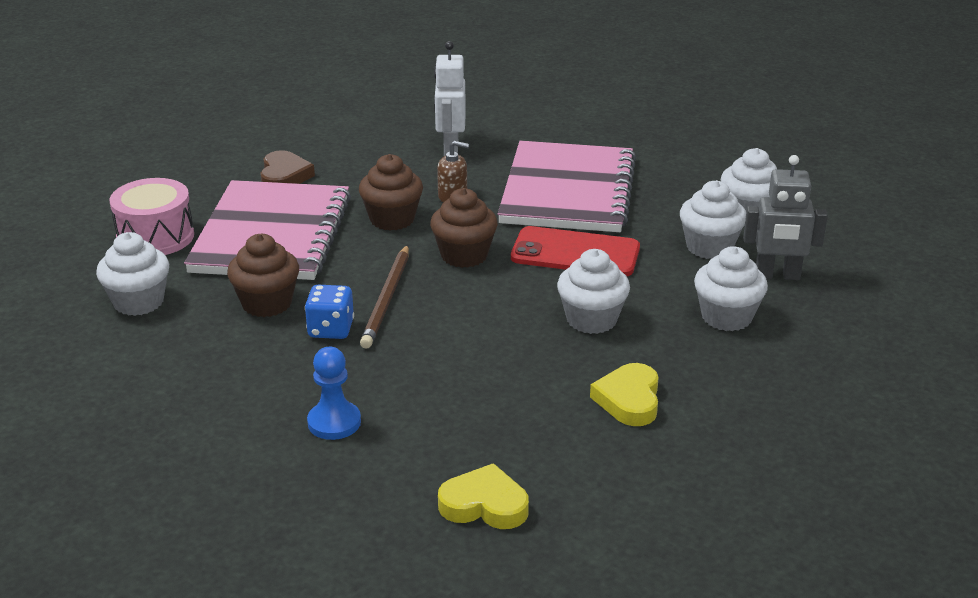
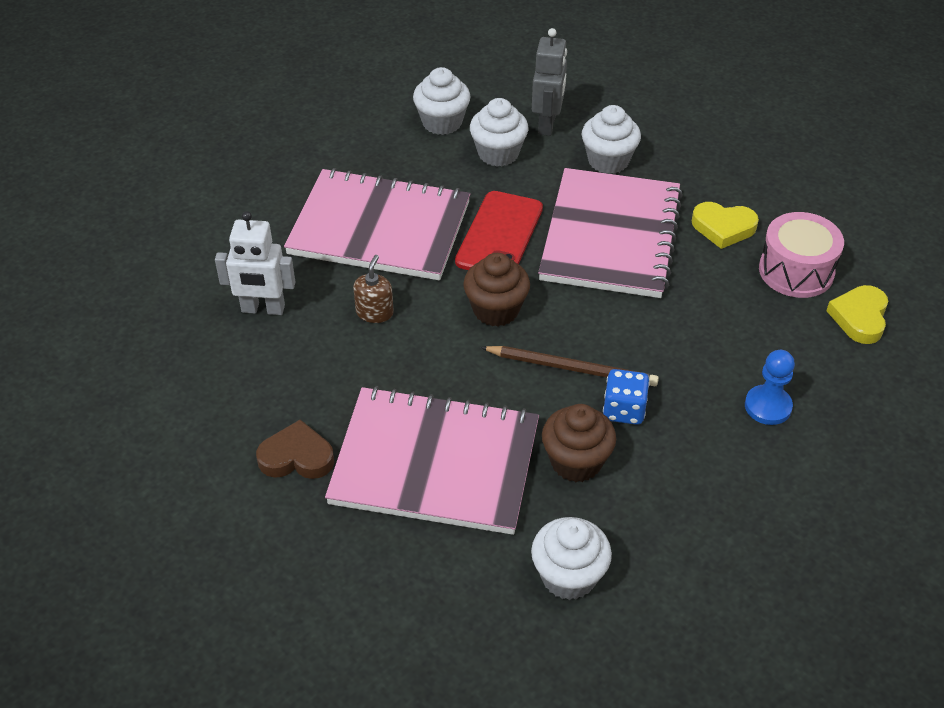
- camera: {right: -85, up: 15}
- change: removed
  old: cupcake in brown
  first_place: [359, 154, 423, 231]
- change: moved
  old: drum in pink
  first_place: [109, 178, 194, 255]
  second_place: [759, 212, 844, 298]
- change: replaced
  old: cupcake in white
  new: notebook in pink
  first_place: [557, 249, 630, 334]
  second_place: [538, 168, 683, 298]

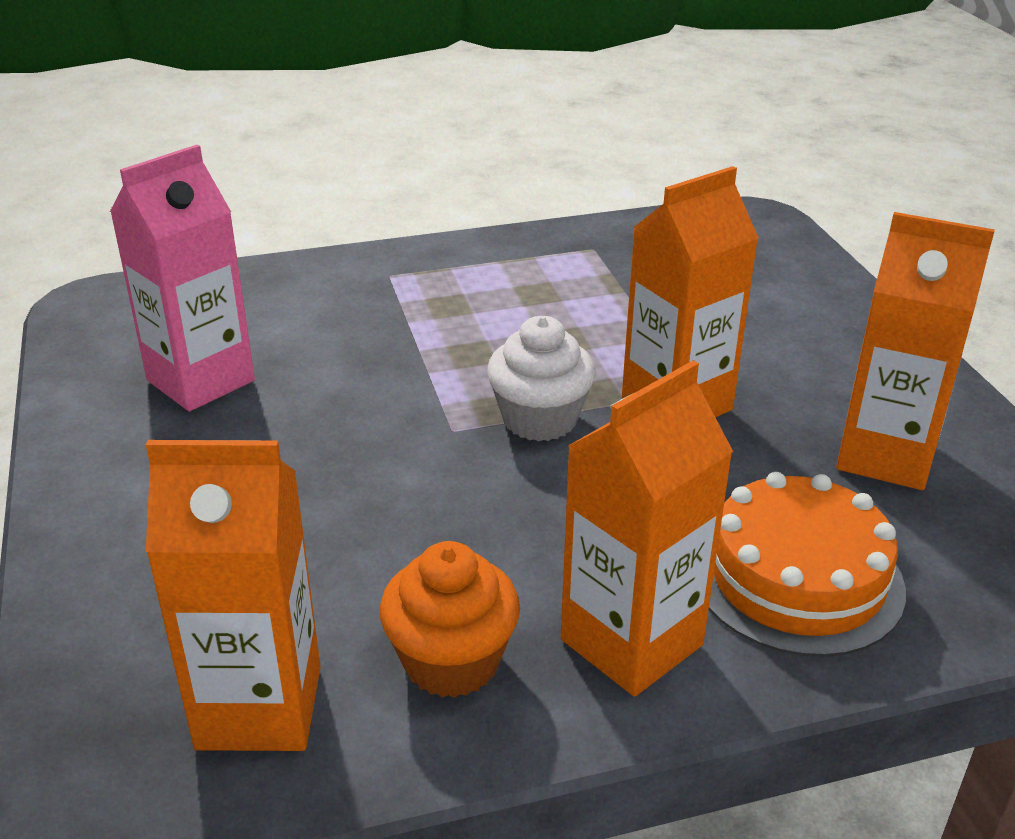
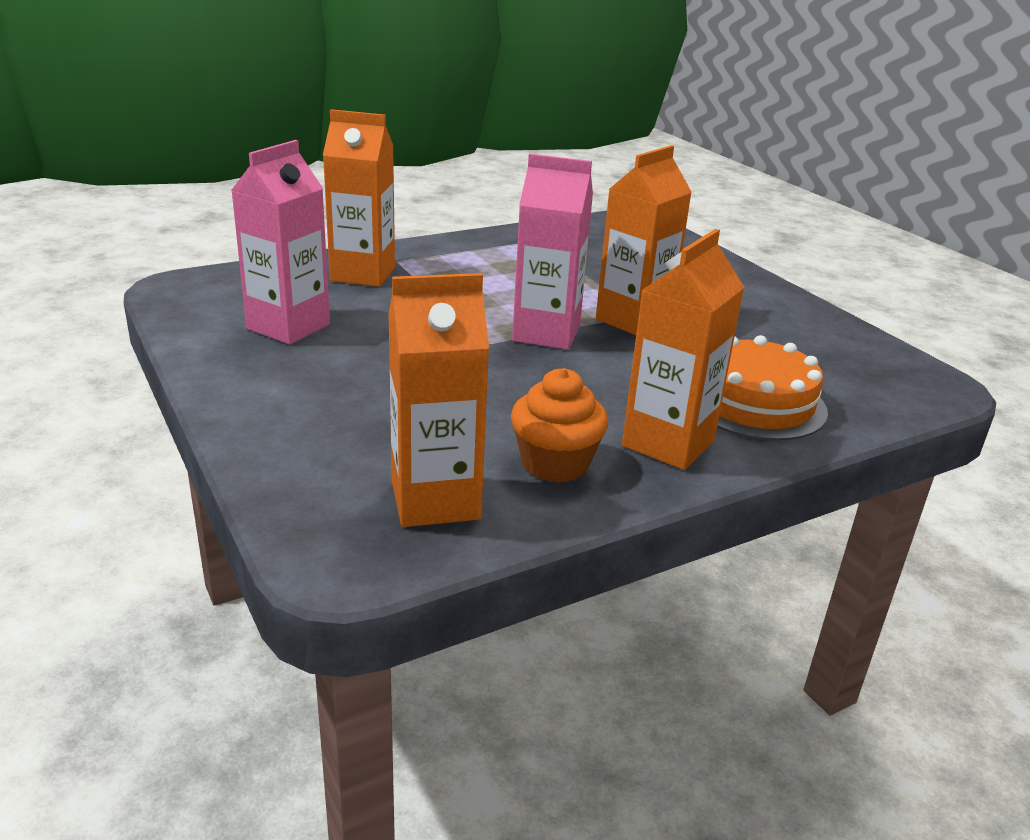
- camera: {right: -15, up: -5}
- change: moved
  old: carton in orange
  first_place: [836, 212, 995, 490]
  second_place: [323, 109, 395, 287]
- change: replaced
  old: cupcake in white
  new: carton in pink
  first_place: [487, 316, 595, 441]
  second_place: [512, 154, 593, 350]

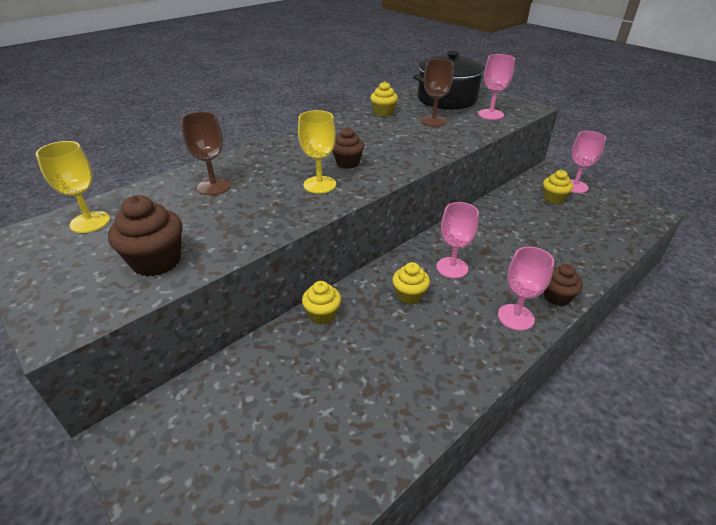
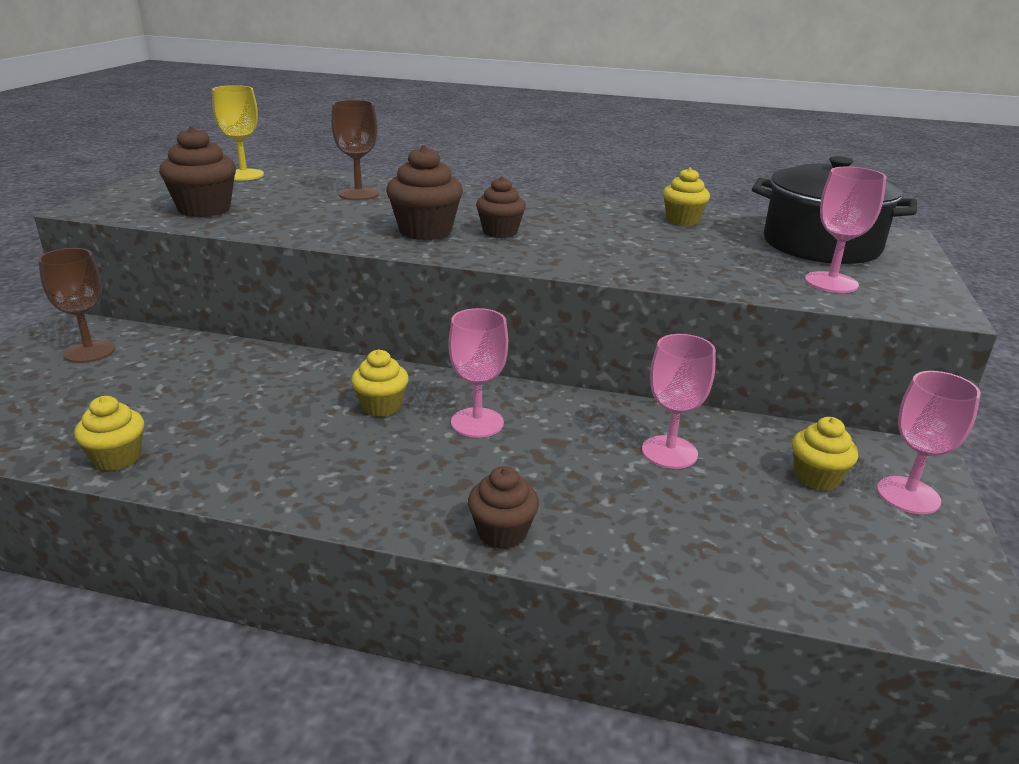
- camera: {right: 55, up: -10}
- change: moved
  old: cupcake in yellow
  first_place: [302, 281, 341, 325]
  second_place: [74, 396, 144, 471]
- change: moved
  old: goblet in brown
  first_place: [421, 59, 454, 127]
  second_place: [38, 248, 115, 363]
- change: moved
  old: goblet in pink
  first_place: [498, 247, 554, 331]
  second_place: [642, 334, 716, 469]
- change: replaced
  old: goblet in yellow
  new: cupcake in brown
  first_place: [298, 110, 336, 194]
  second_place: [386, 145, 463, 240]

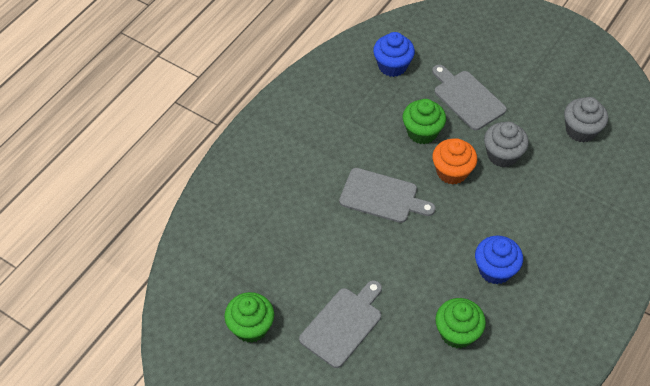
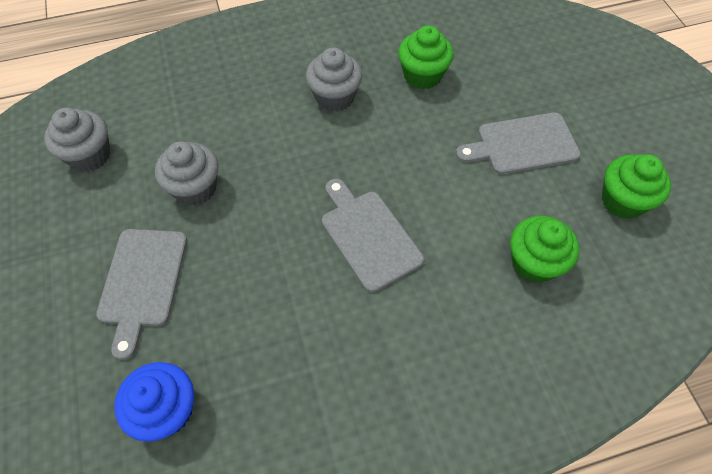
- camera: {right: -140, up: 5}
- change: removed
  old: cupcake in orange
  first_place: [432, 139, 477, 185]
- change: moved
  old: cupcake in green
  first_place: [403, 99, 446, 144]
  second_place: [510, 216, 579, 283]
- change: recoloured
  old: cupcake in blue
  new: cupcake in grey
  first_place: [475, 235, 523, 284]
  second_place: [306, 47, 362, 112]

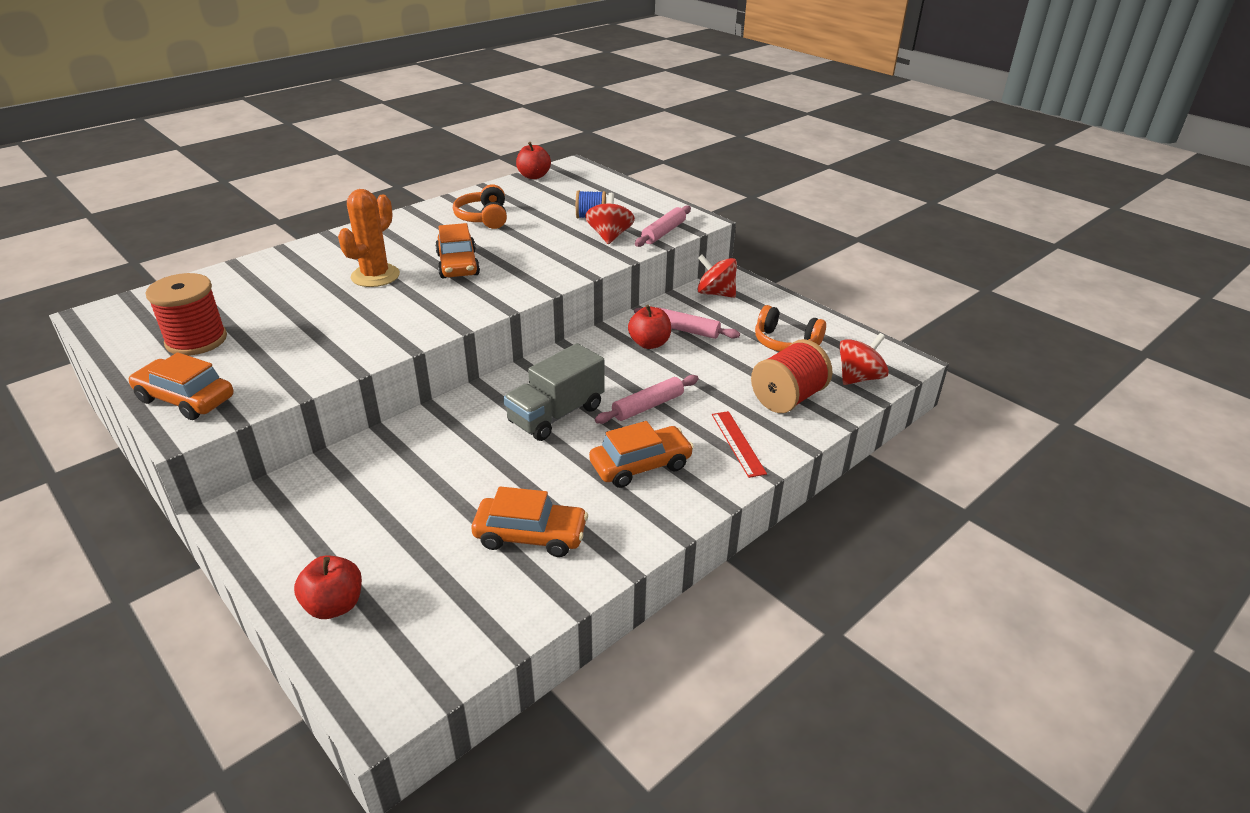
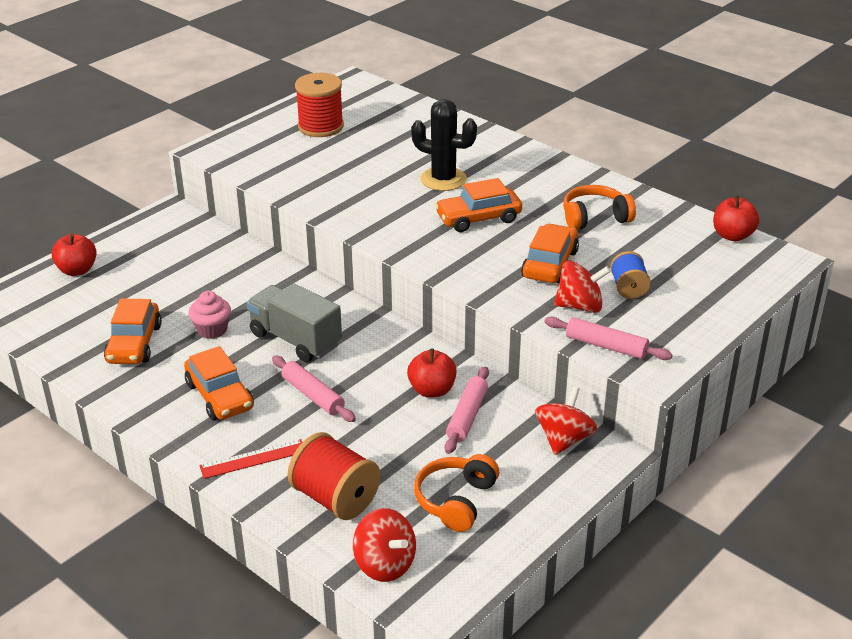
- camera: {right: 85, up: 0}
- change: added
  new: cupcake in pink
  second_place: [188, 291, 231, 339]
- change: moved
  old: car in orange
  first_place: [128, 352, 234, 420]
  second_place: [521, 224, 579, 283]
- change: recoloured
  old: cactus in orange
  new: cactus in black
  first_place: [338, 189, 400, 287]
  second_place: [411, 99, 477, 191]

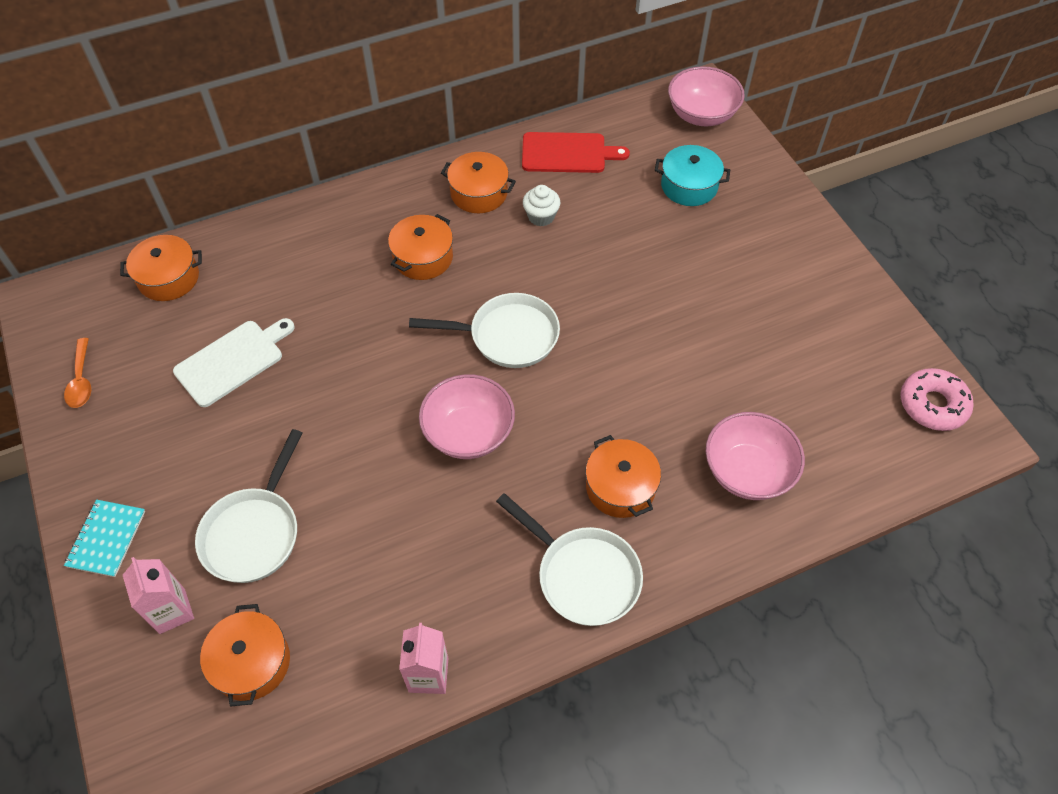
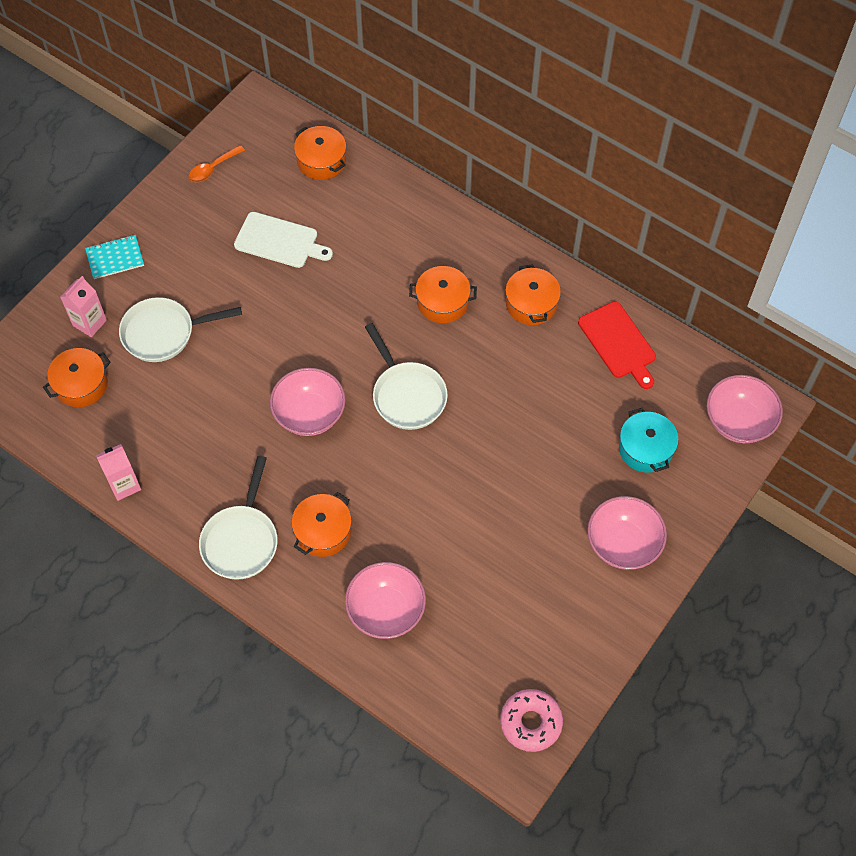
- camera: {right: 60, up: 5}
- change: removed
  old: cupcake in white
  first_place: [523, 185, 560, 226]
- change: added
  new: bowl in pink
  second_place: [587, 496, 667, 570]

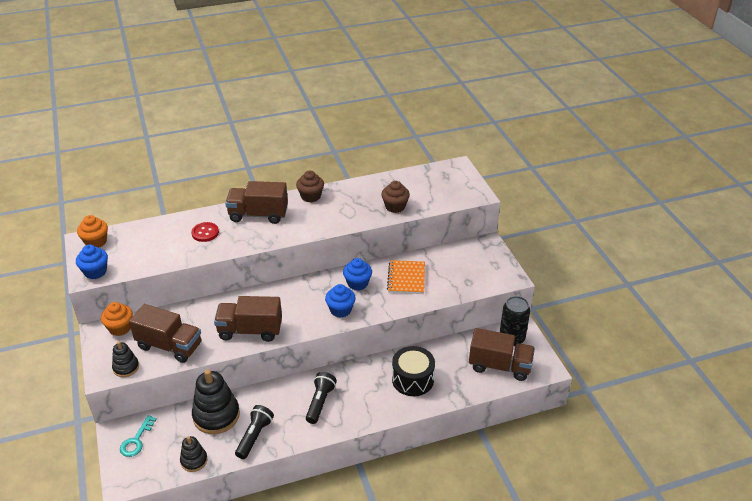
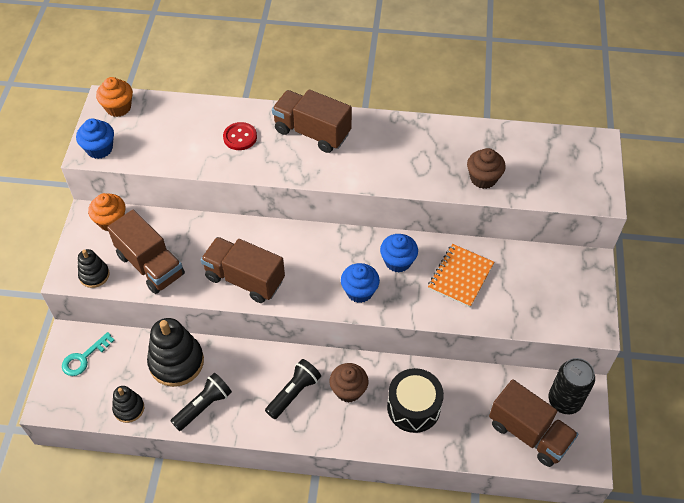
- camera: {right: 25, up: 15}
- change: moved
  old: cupcake in brown
  first_place: [296, 171, 324, 202]
  second_place: [329, 363, 368, 403]

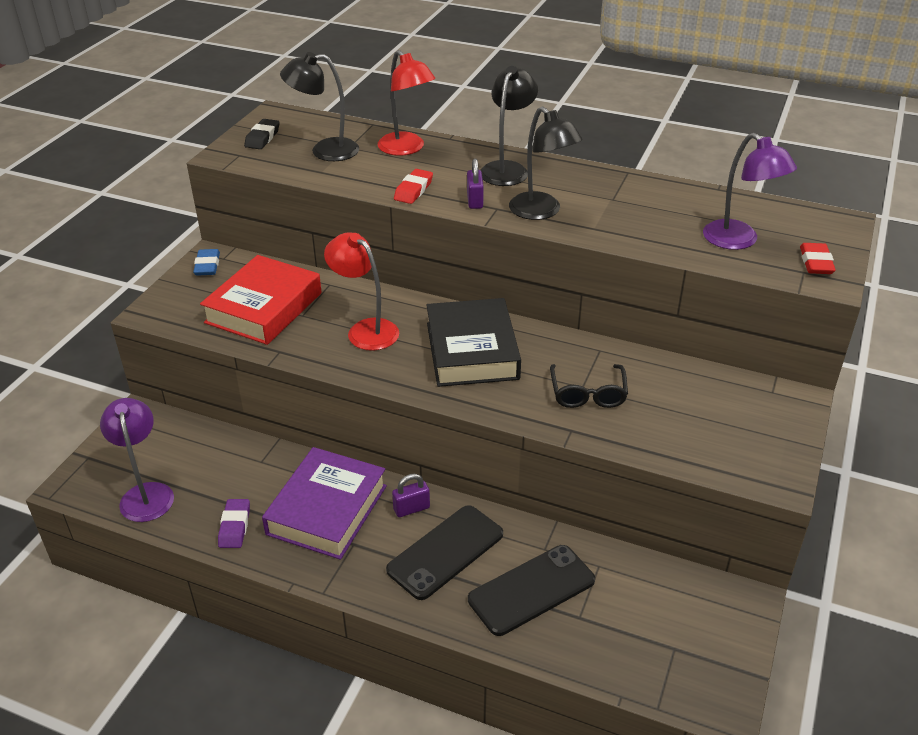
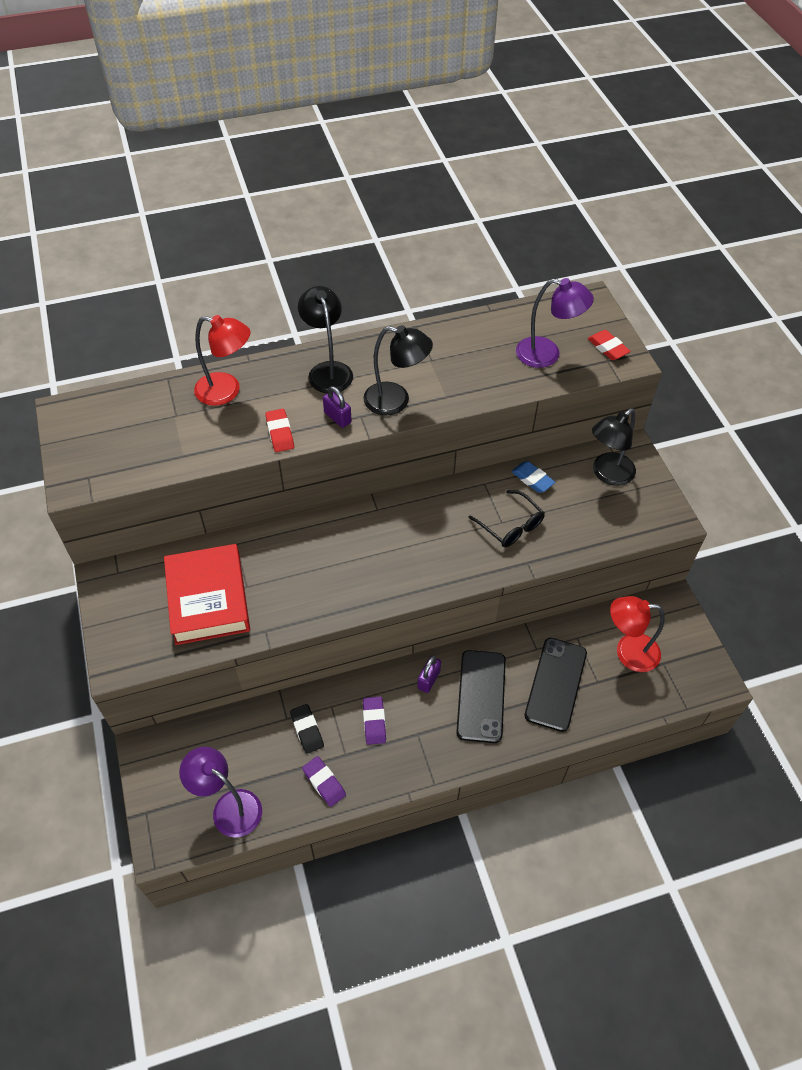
- camera: {right: -40, up: 15}
- change: removed
  old: book in black
  first_place: [426, 298, 521, 387]
- change: moved
  old: eraser in blue
  first_place: [193, 249, 220, 276]
  second_place: [511, 461, 555, 493]
- change: moved
  old: eraser in black
  first_place: [244, 119, 280, 149]
  second_place: [290, 704, 324, 754]
- change: moved
  old: lamp in black
  first_place: [280, 52, 359, 161]
  second_place: [592, 408, 636, 486]
- change: moved
  old: lamp in red
  first_place: [324, 232, 399, 351]
  second_place: [610, 596, 665, 672]
- change: replaced
  old: book in purple
  new: eraser in purple
  first_place: [262, 447, 387, 560]
  second_place: [363, 697, 386, 745]

